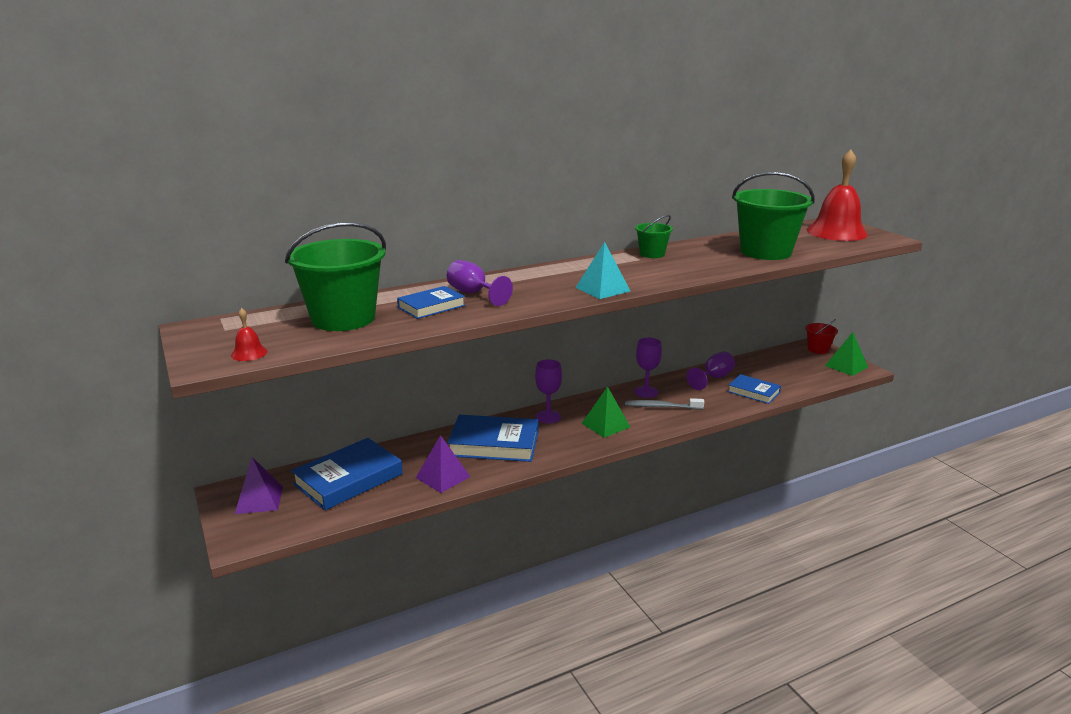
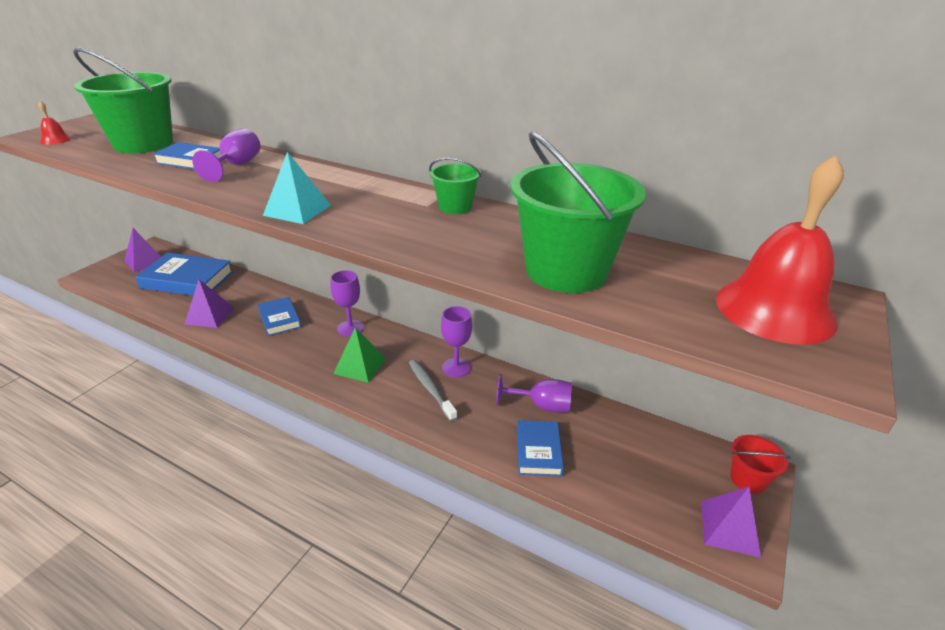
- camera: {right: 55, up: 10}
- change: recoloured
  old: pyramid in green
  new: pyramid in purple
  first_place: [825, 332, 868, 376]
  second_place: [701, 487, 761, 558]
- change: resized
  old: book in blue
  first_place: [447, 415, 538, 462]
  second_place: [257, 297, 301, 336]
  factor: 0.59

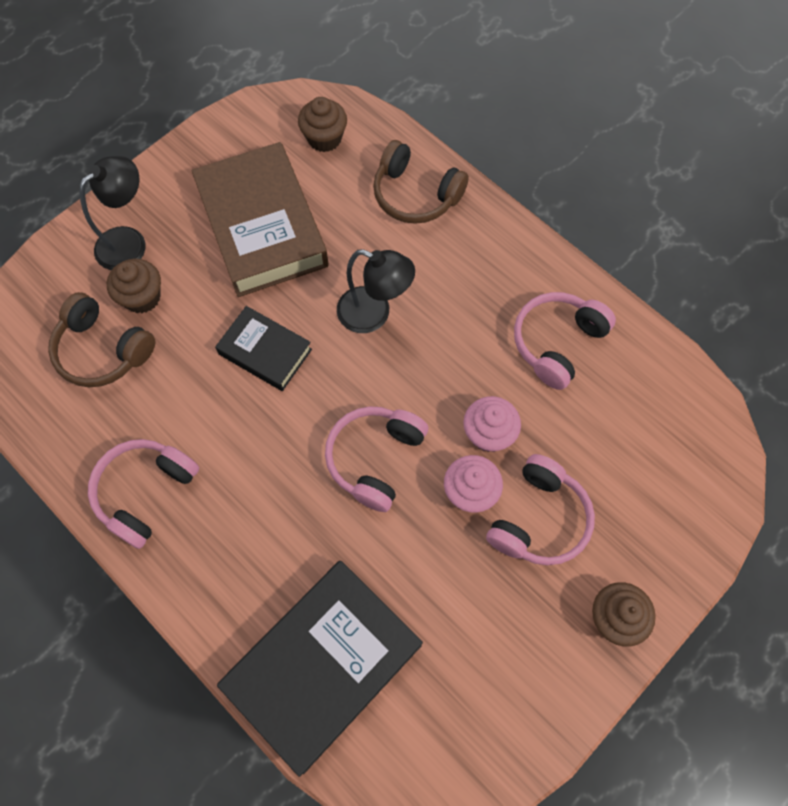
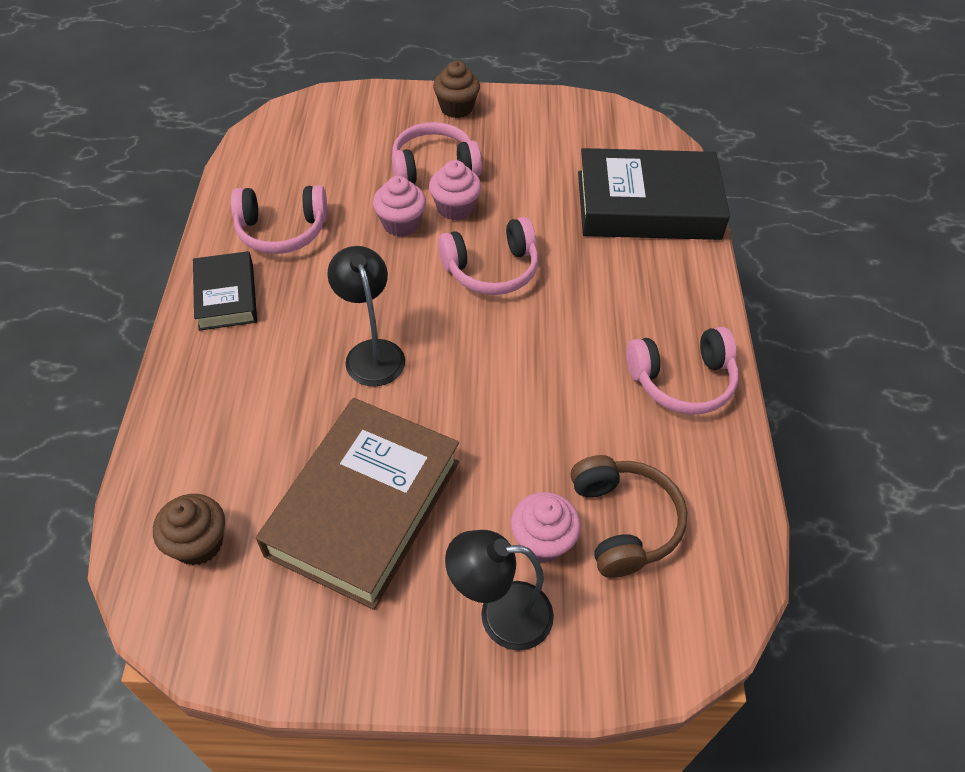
- camera: {right: -135, up: -15}
- change: removed
  old: headphones in brown
  first_place: [373, 140, 469, 224]
- change: moved
  old: book in black
  first_place: [215, 306, 312, 391]
  second_place: [193, 251, 257, 331]
- change: recoloured
  old: cupcake in brown
  new: cupcake in pink
  first_place: [107, 259, 161, 313]
  second_place: [511, 492, 581, 563]

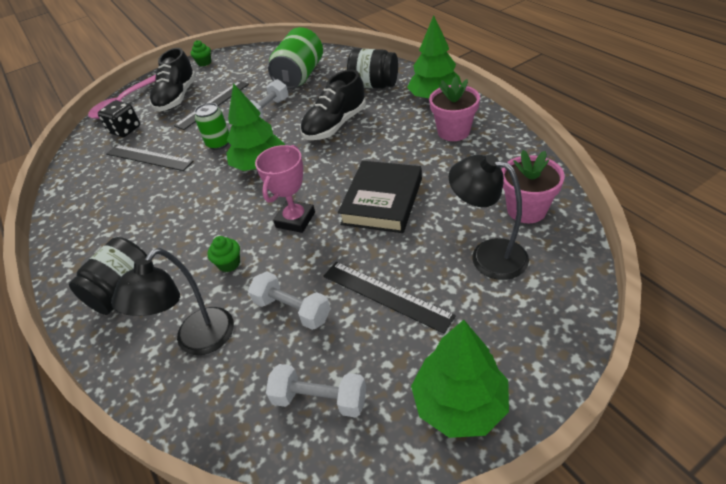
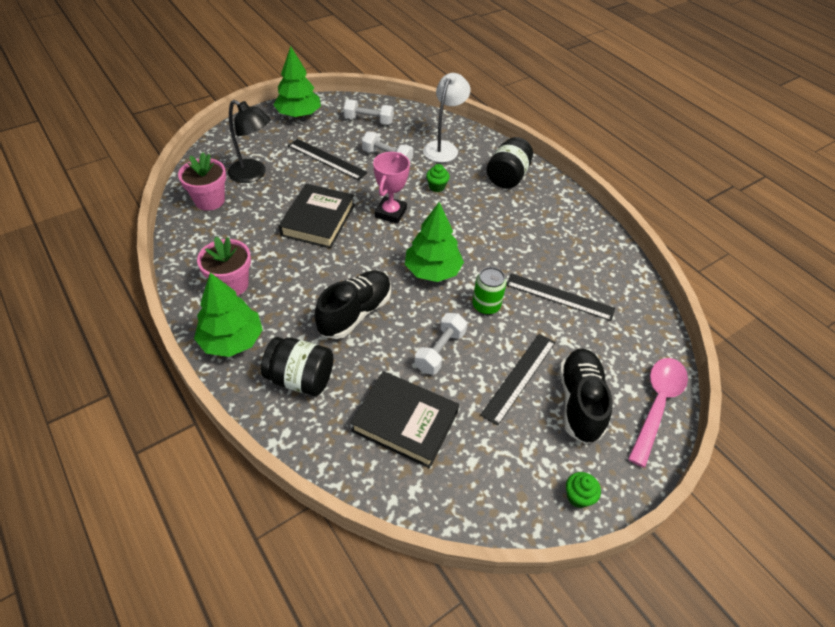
- camera: {right: 170, up: 5}
- change: removed
  old: dice in black
  first_place: [98, 101, 140, 137]
- change: replaced
  old: can in green
  new: book in black
  first_place: [268, 27, 323, 89]
  second_place: [350, 371, 459, 468]
- change: recoloured
  old: lamp in black
  new: lamp in white
  first_place: [111, 248, 234, 355]
  second_place: [423, 73, 471, 163]

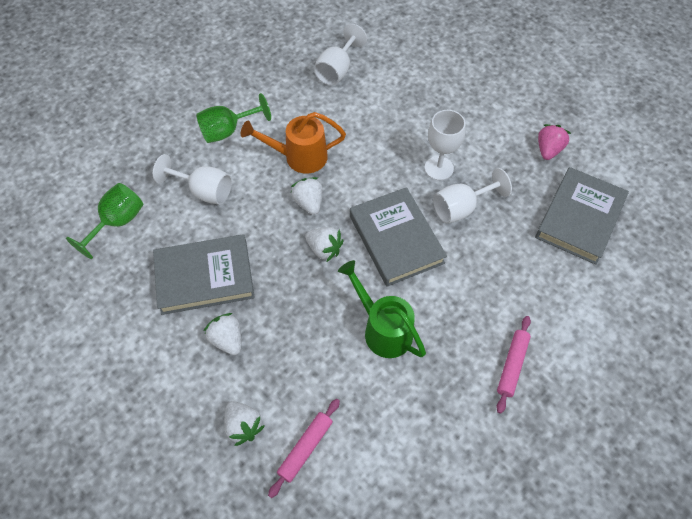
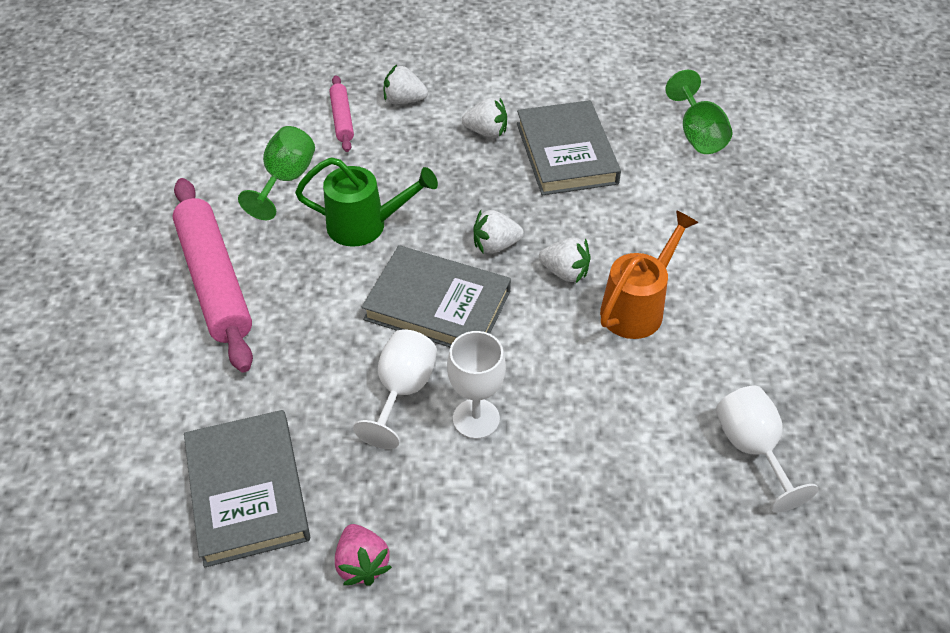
- camera: {right: 135, up: -10}
- change: removed
  old: goblet in white
  first_place: [153, 154, 232, 205]
- change: moved
  old: goblet in green
  first_place: [196, 93, 271, 143]
  second_place: [238, 126, 315, 220]
- change: turned
  old: book in grey
  first_place: [153, 234, 255, 315]
  second_place: [517, 100, 621, 195]
  degrees: -45
- change: resized
  old: rolling pin in pink
  first_place: [496, 316, 531, 414]
  second_place: [173, 178, 253, 373]
  factor: 2.02

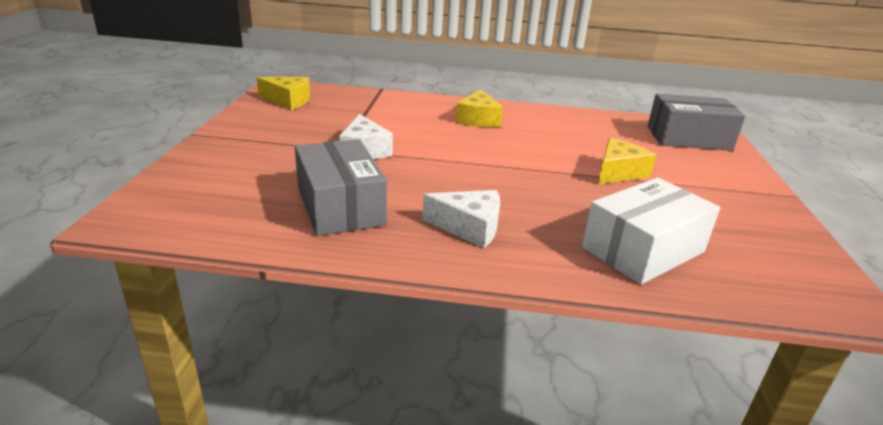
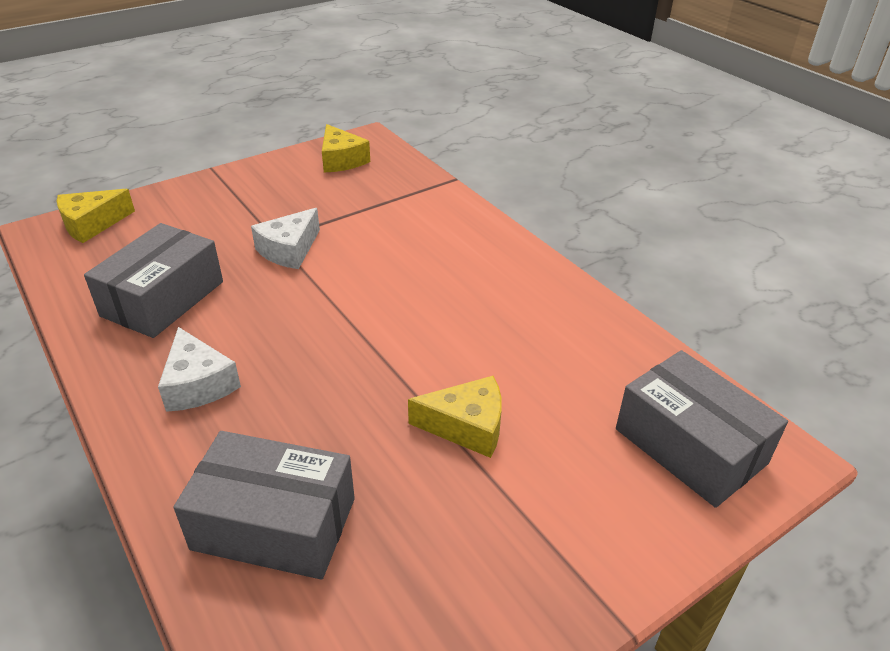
- camera: {right: 50, up: 10}
- change: moved
  old: cheese in yellow
  first_place: [456, 89, 503, 127]
  second_place: [57, 189, 135, 243]
- change: recoloured
  old: box in white
  new: box in grey
  first_place: [582, 178, 720, 285]
  second_place: [173, 431, 355, 580]

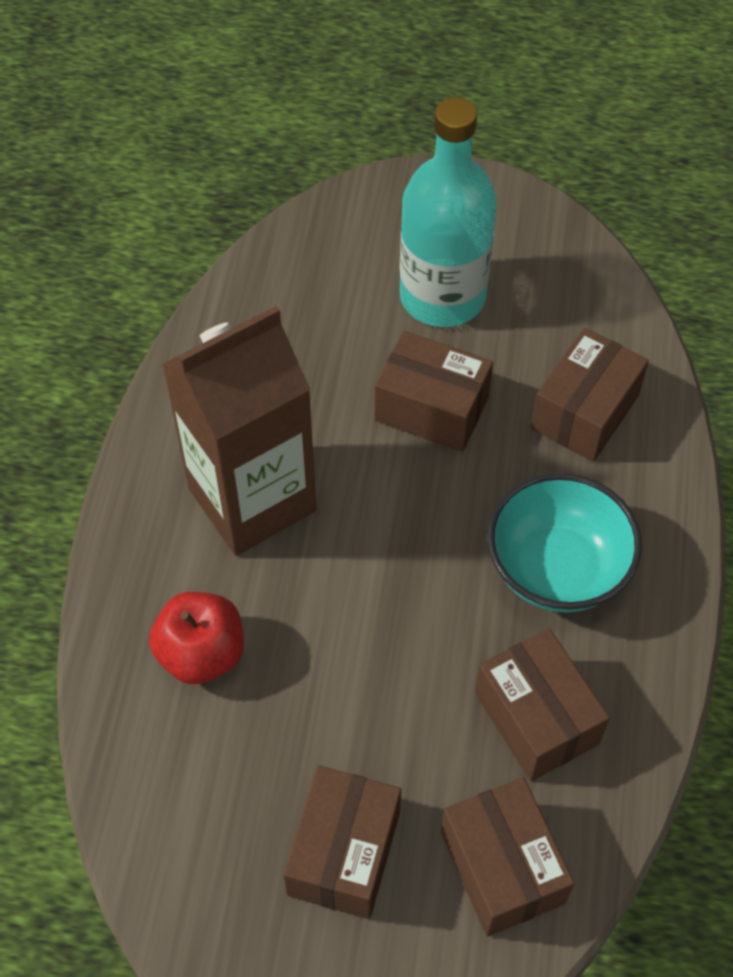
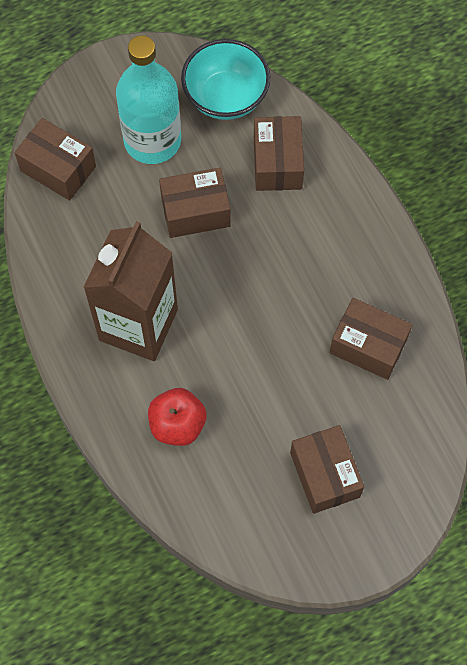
- camera: {right: -35, up: 10}
- change: moved
  old: box in brown
  first_place: [441, 777, 575, 936]
  second_place: [15, 118, 96, 201]
- change: moved
  old: bowl in turquoise
  first_place: [487, 473, 642, 612]
  second_place: [181, 39, 270, 120]

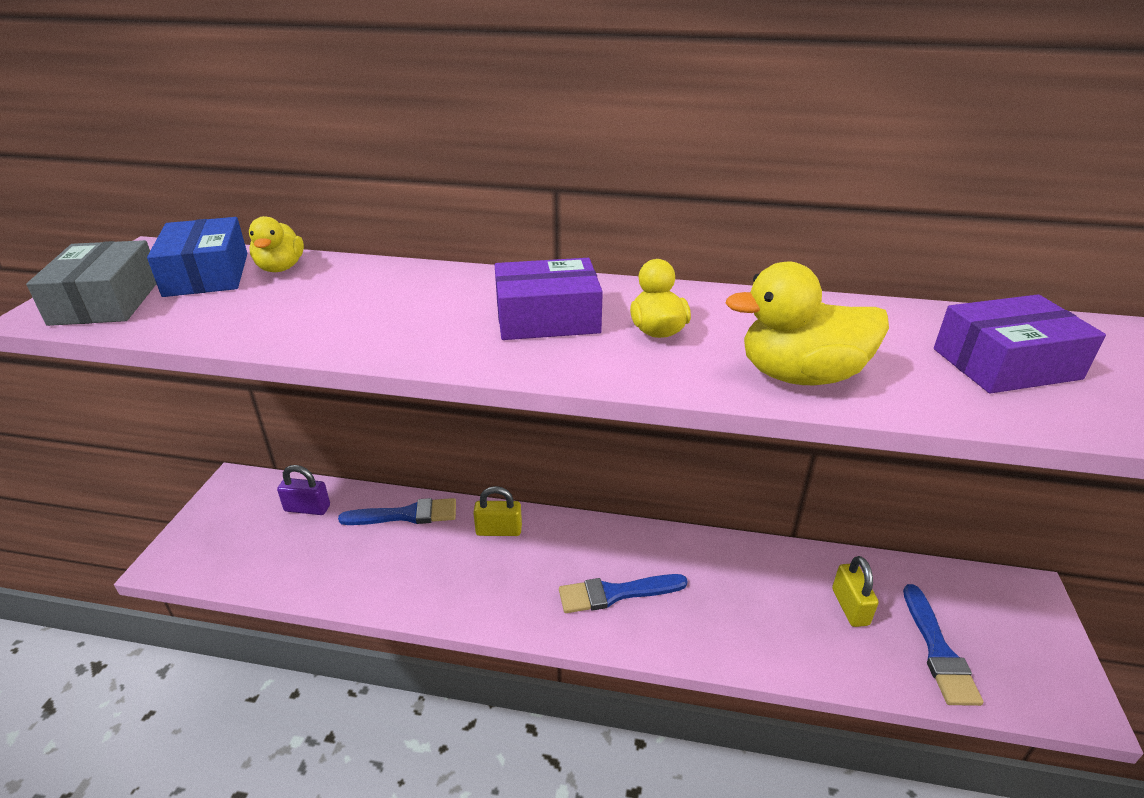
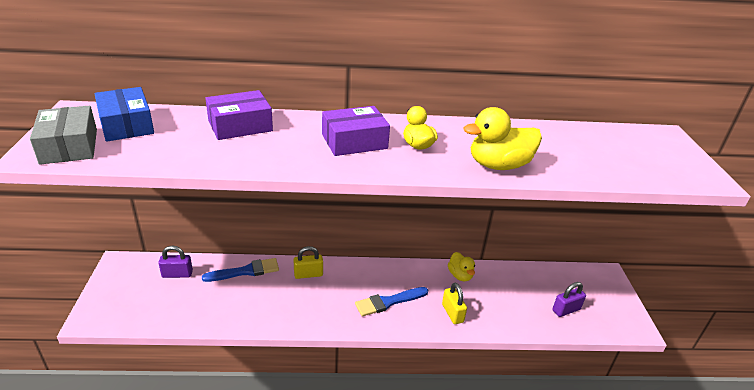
- camera: {right: -15, up: 0}
- change: moved
  old: duck in yellow
  first_place: [249, 216, 304, 272]
  second_place: [448, 252, 475, 281]
- change: moved
  old: padlock in yellow
  first_place: [832, 556, 879, 627]
  second_place: [442, 283, 467, 324]
- change: moved
  old: box in purple
  first_place: [934, 295, 1106, 394]
  second_place: [205, 90, 273, 140]
- change: replaced
  old: brush in blue
  new: padlock in purple
  first_place: [903, 584, 983, 706]
  second_place: [552, 282, 586, 317]

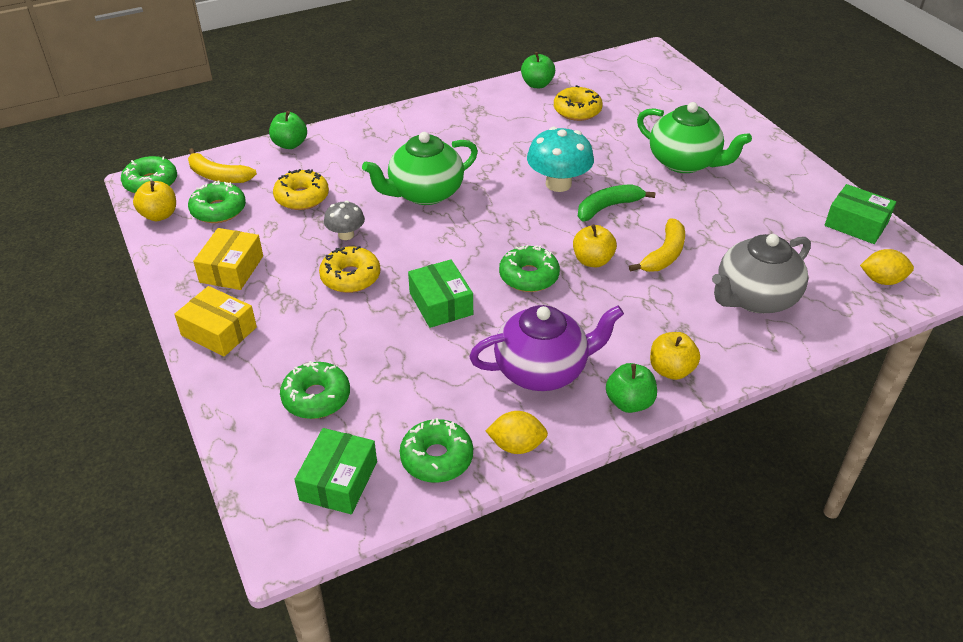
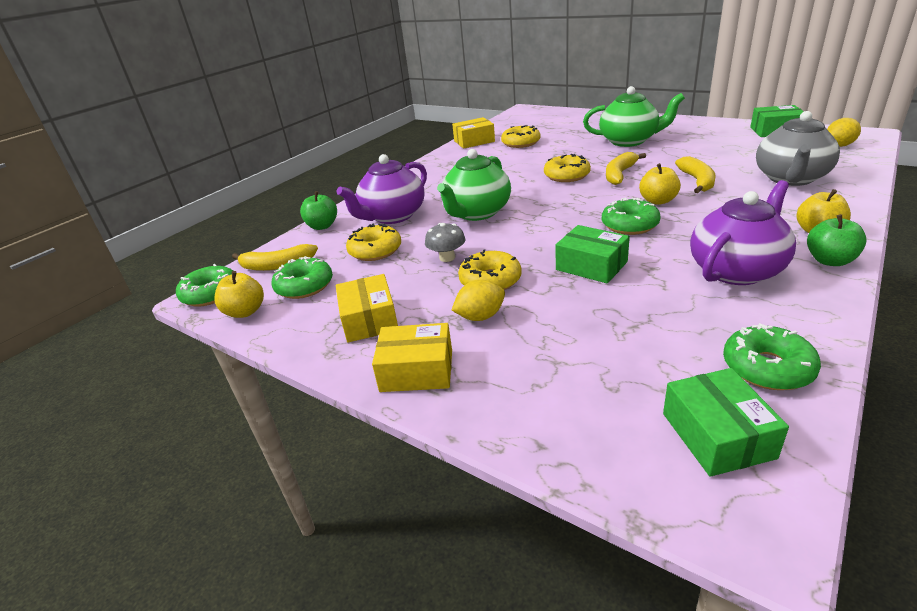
- camera: {right: -25, up: -10}
- change: removed
  old: donut in green
  first_place: [280, 361, 350, 419]
- change: added
  new: teapot in purple
  second_place: [337, 154, 427, 224]
- change: moved
  old: lemon in yellow
  first_place: [486, 411, 548, 454]
  second_place: [452, 279, 505, 321]
- change: replaced
  old: apple in green
  new: box in yellow
  first_place: [521, 52, 555, 88]
  second_place: [452, 117, 495, 149]
- change: replaced
  old: mushroom in turquoise
  new: donut in yellow
  first_place: [527, 127, 594, 192]
  second_place: [544, 154, 591, 182]
- change: recoloured
  old: banana in green
  new: banana in yellow
  first_place: [578, 184, 656, 221]
  second_place: [606, 152, 646, 185]

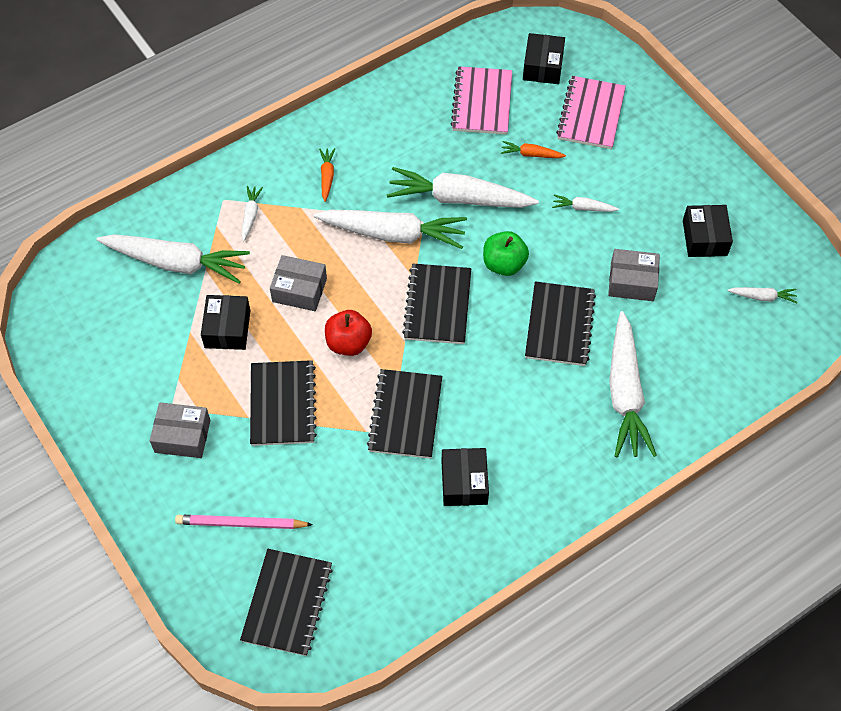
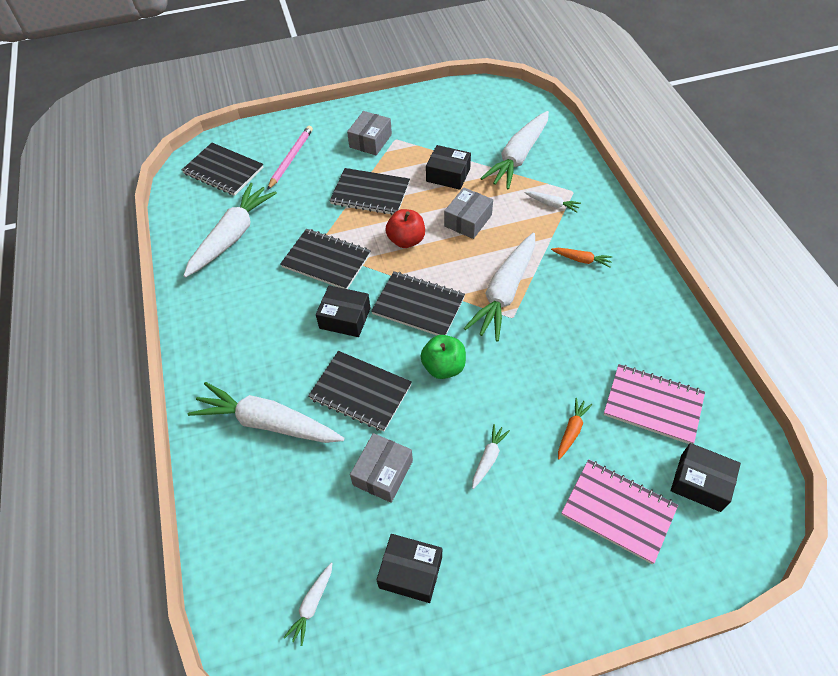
- camera: {right: 110, up: -5}
- change: moved
  old: carrot in white
  first_place: [387, 167, 539, 208]
  second_place: [183, 183, 277, 278]
- change: moved
  old: box in black
  first_place: [441, 448, 489, 506]
  second_place: [316, 285, 370, 337]

